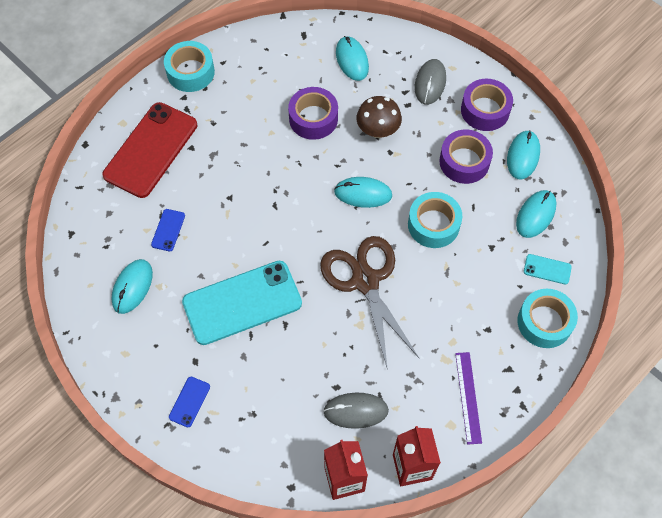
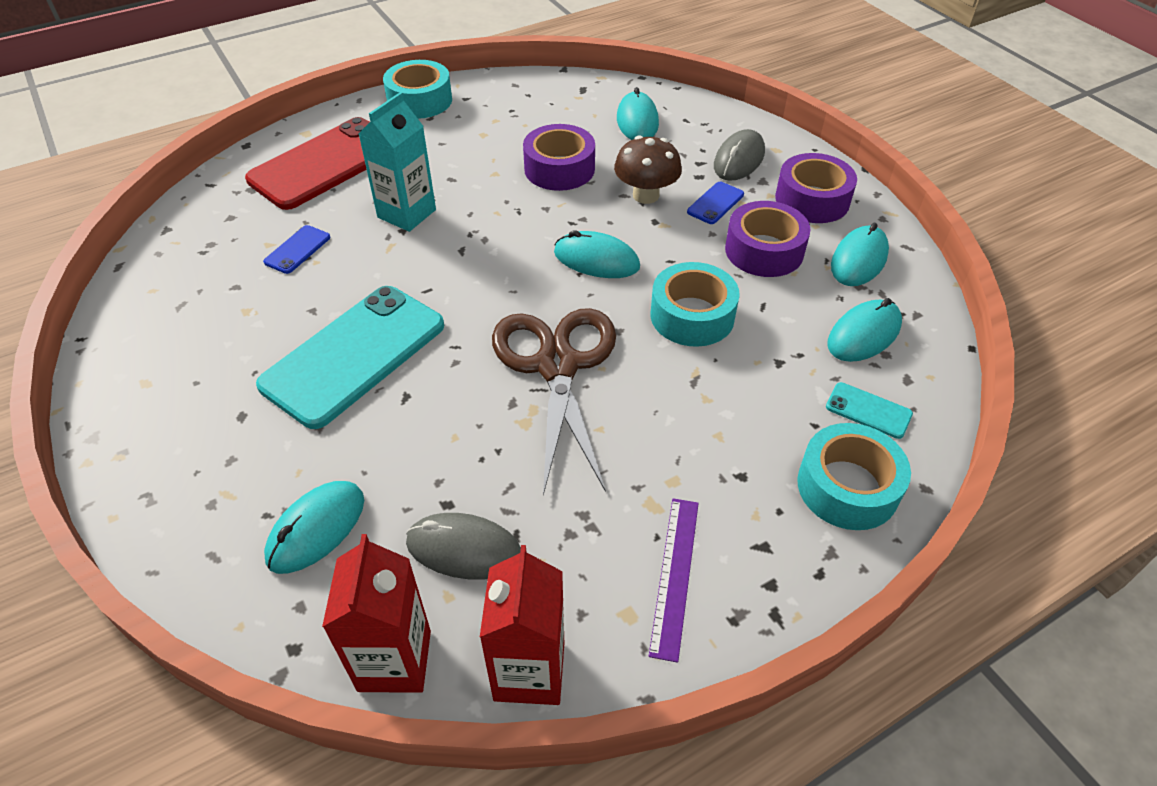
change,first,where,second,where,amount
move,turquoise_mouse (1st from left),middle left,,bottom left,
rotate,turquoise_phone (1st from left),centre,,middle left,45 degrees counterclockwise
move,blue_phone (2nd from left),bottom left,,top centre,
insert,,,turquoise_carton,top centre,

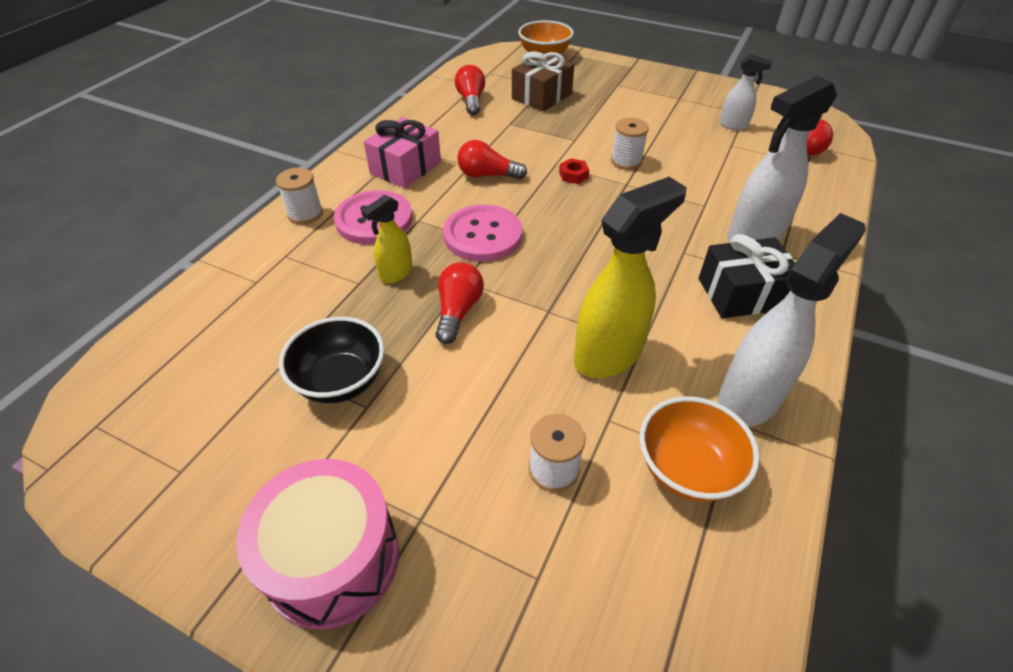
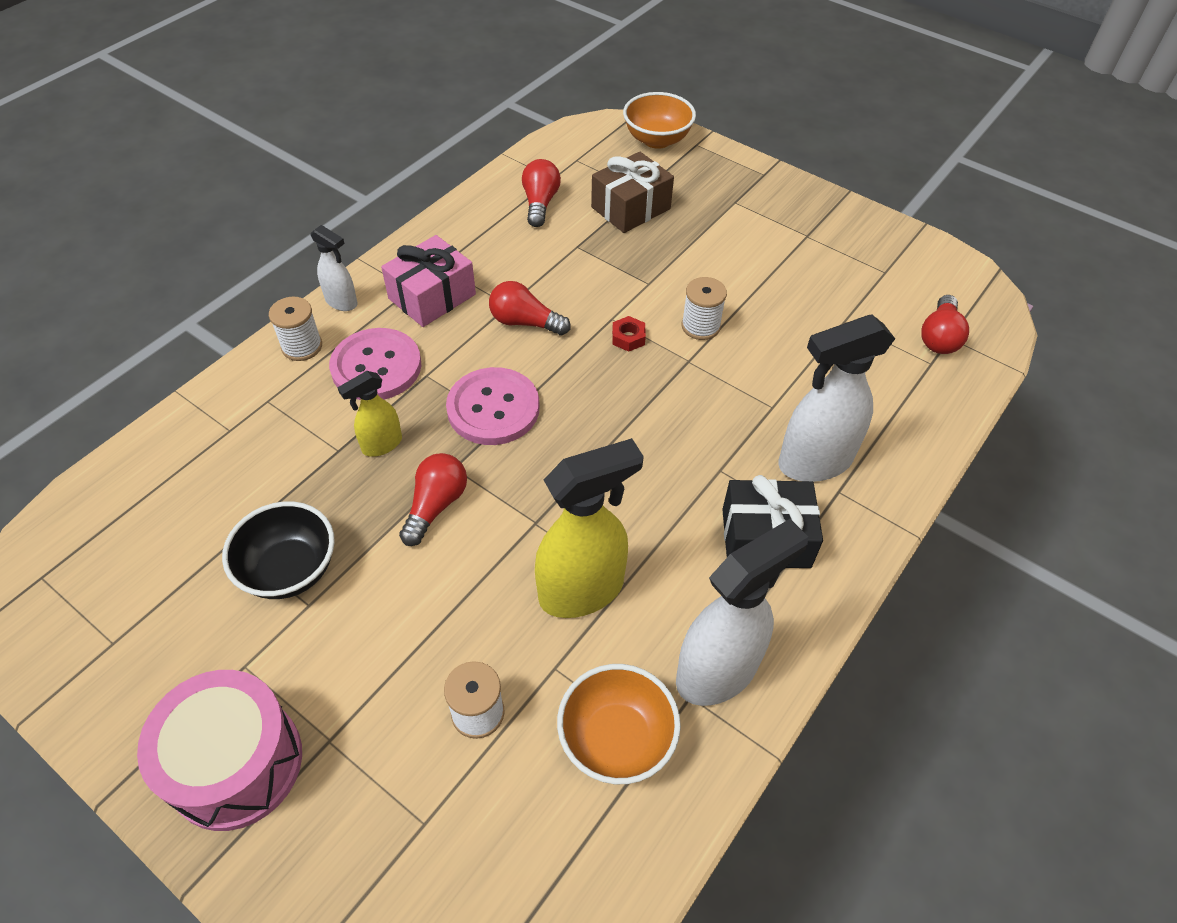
change,first,where,second,where,amount
move,white_spray_bottle (1st from left),top right,,top left,

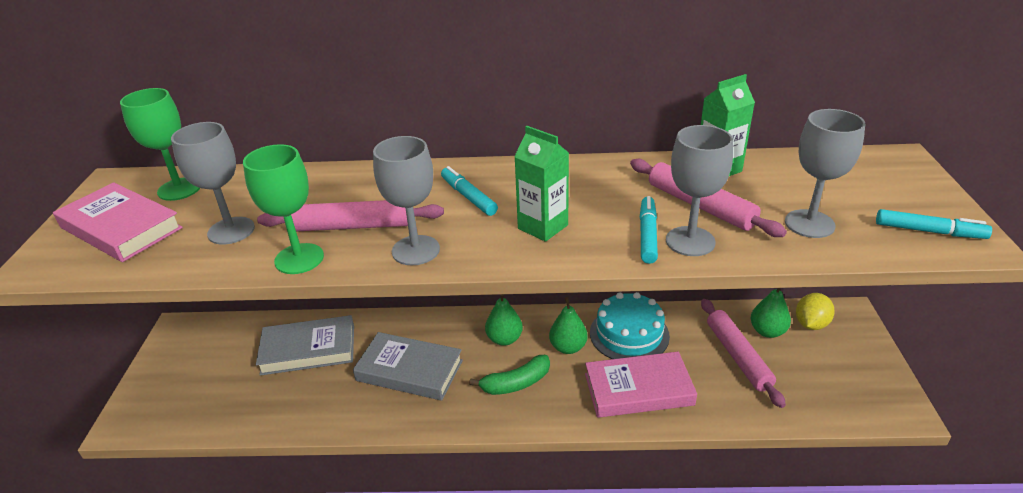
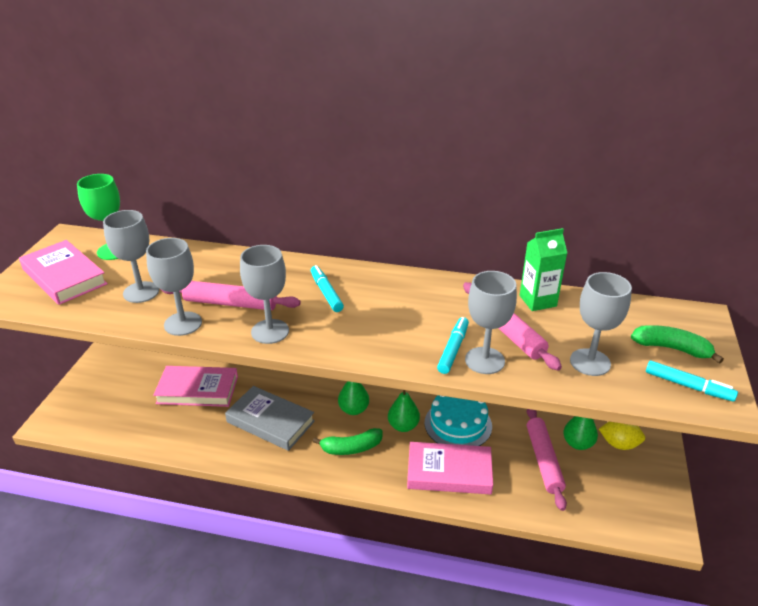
change,first,where,second,where,amount
delete,green_carton (1st from left),centre,,,
recolor,green_goblet (2nd from left),middle left,grey_goblet (2nd from left),middle left,
rotate,yellow_lemon,middle right,,bottom right,60 degrees clockwise
recolor,grey_book (1st from left),bottom left,pink_book (2nd from left),middle left,
insert,,,green_banana (2nd from left),middle right,

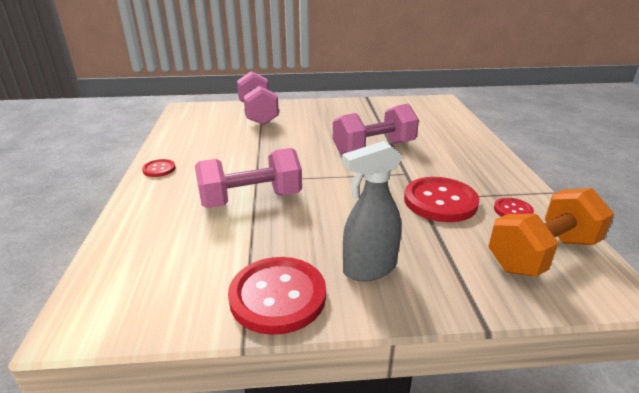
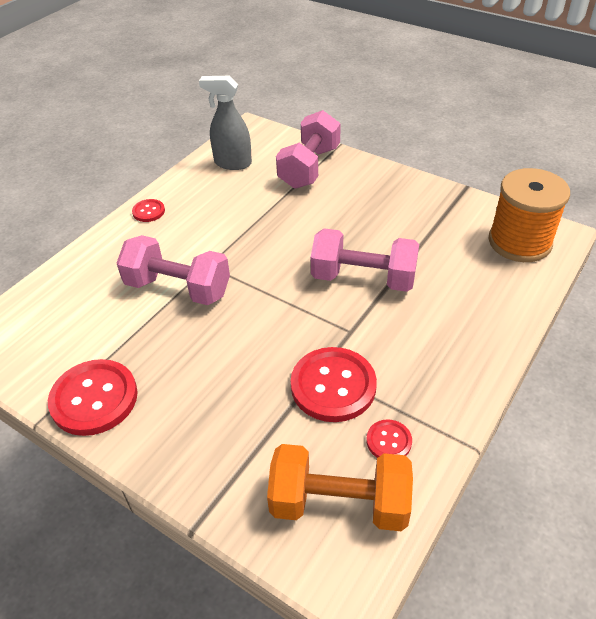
change,first,where,second,where,amount
move,grey_spray_bottle,centre,,top centre,
insert,,,orange_spool,middle right,

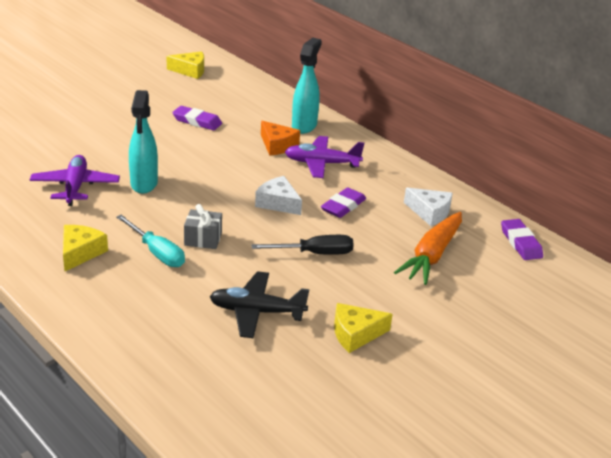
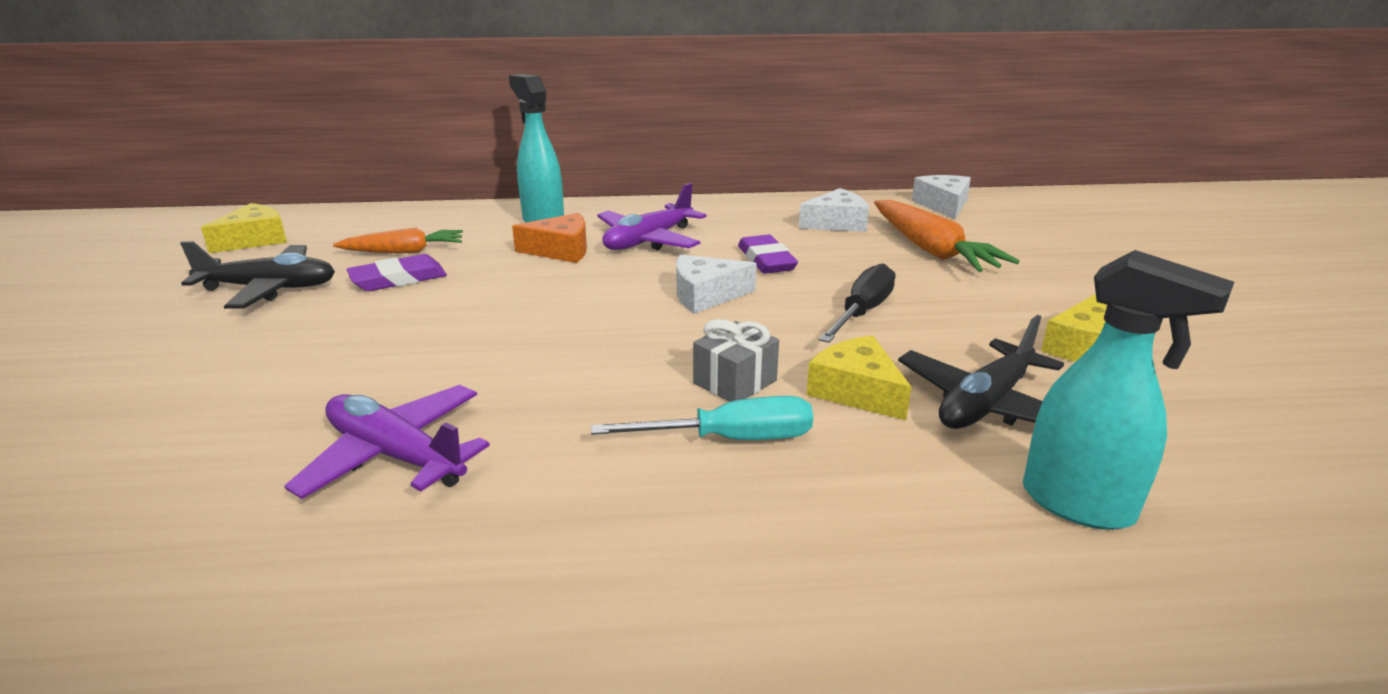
change,first,where,second,where,amount
move,turquoise_spray_bottle (1st from left in the first image),top left,turquoise_spray_bottle (2nd from left),middle right,
replace,purple_eraser (3rd from left),middle right,white_cheese (3rd from left),top right,
move,yellow_cheese (1st from left in the first image),middle left,yellow_cheese (2nd from left),centre,
insert,,,orange_carrot (1st from left),middle left,
insert,,,black_plane (1st from left),middle left,

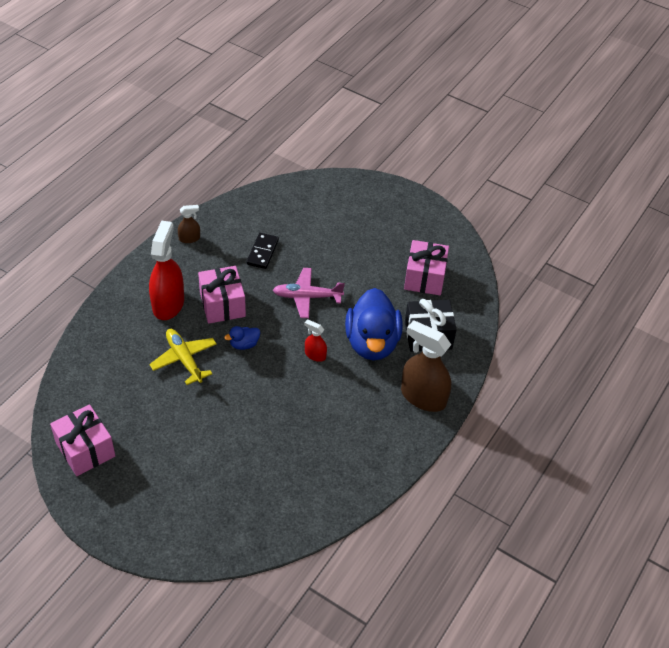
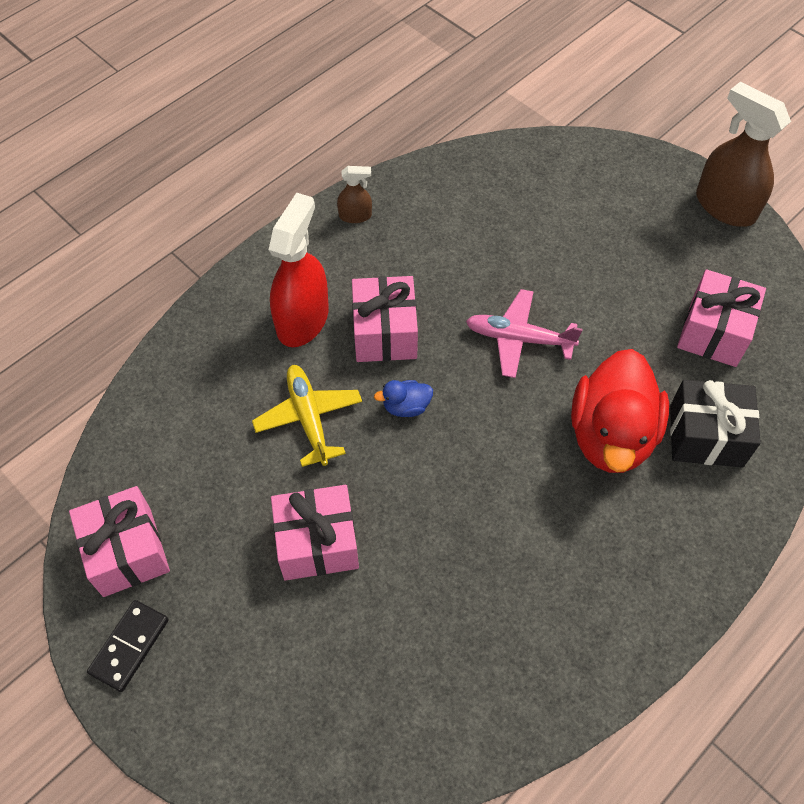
change,first,where,second,where,amount
move,black_domino,centre,,bottom left,
recolor,blue_duck (2nd from left),centre,red_duck,middle right,
delete,red_spray_bottle (2nd from left),centre,,,
move,brown_spray_bottle (2nd from left),centre,,top right,
insert,,,pink_gift (2nd from left),centre,

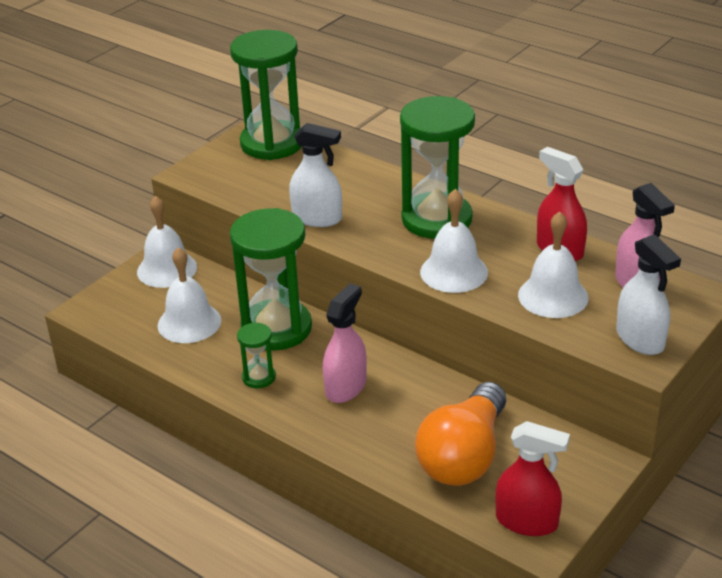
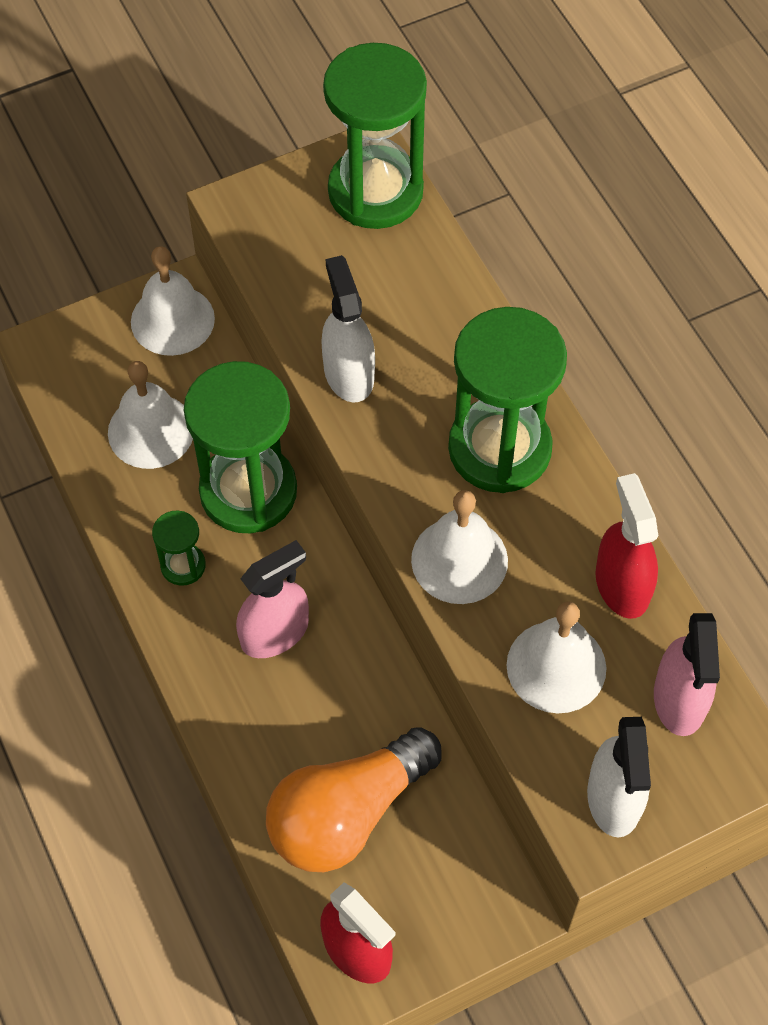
change,first,where,second,where,amount
rotate,white_spray_bottle (1st from left),top centre,,top centre,150 degrees counterclockwise

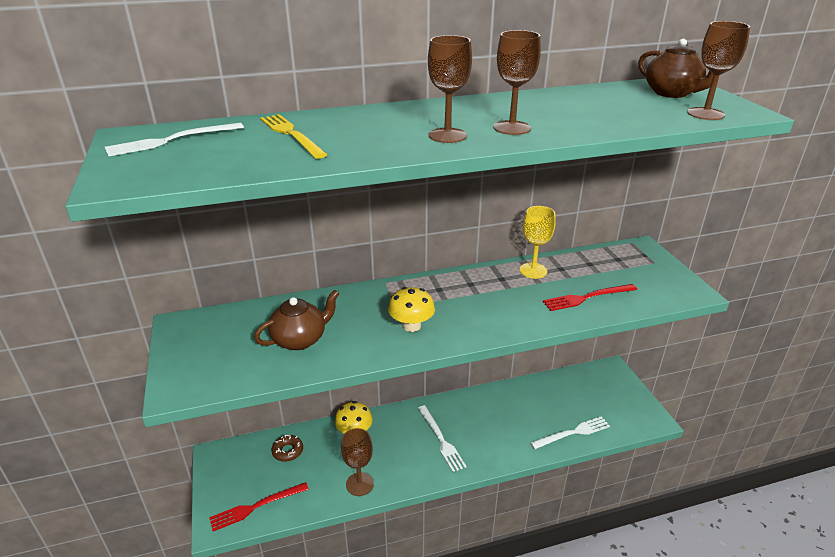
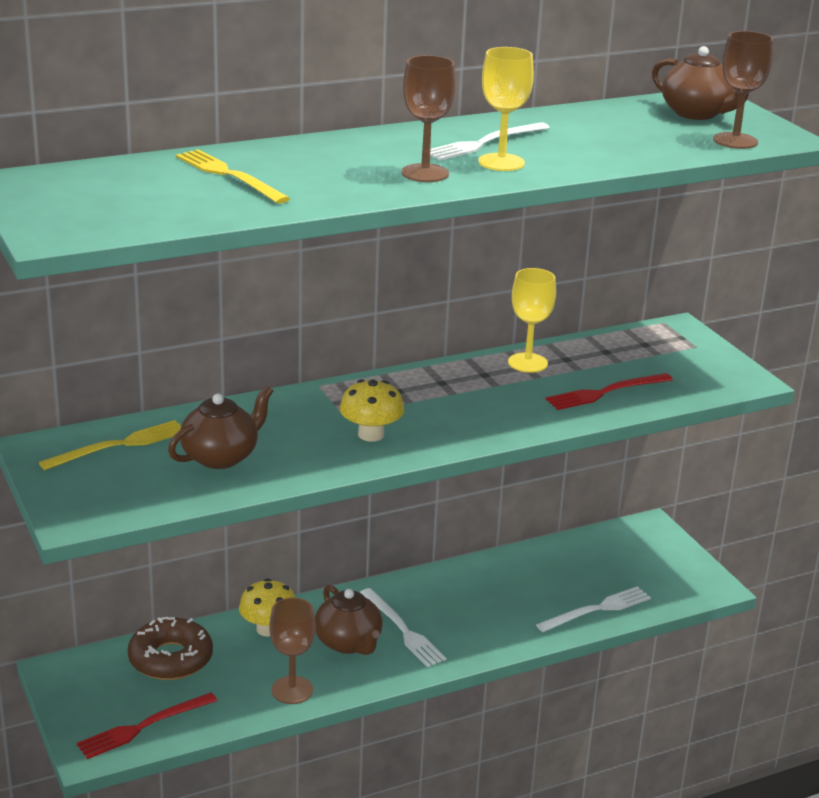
change,first,where,second,where,amount
recolor,brown_goblet (3rd from left),top centre,yellow_goblet (1st from left),top centre,
move,white_fork (1st from left in the first image),top left,white_fork (2nd from left),top centre,
resize,brown_donut,bottom centre,,bottom left,x1.74
insert,,,yellow_fork (1st from left),middle left,
insert,,,brown_teapot (2nd from left),bottom centre,

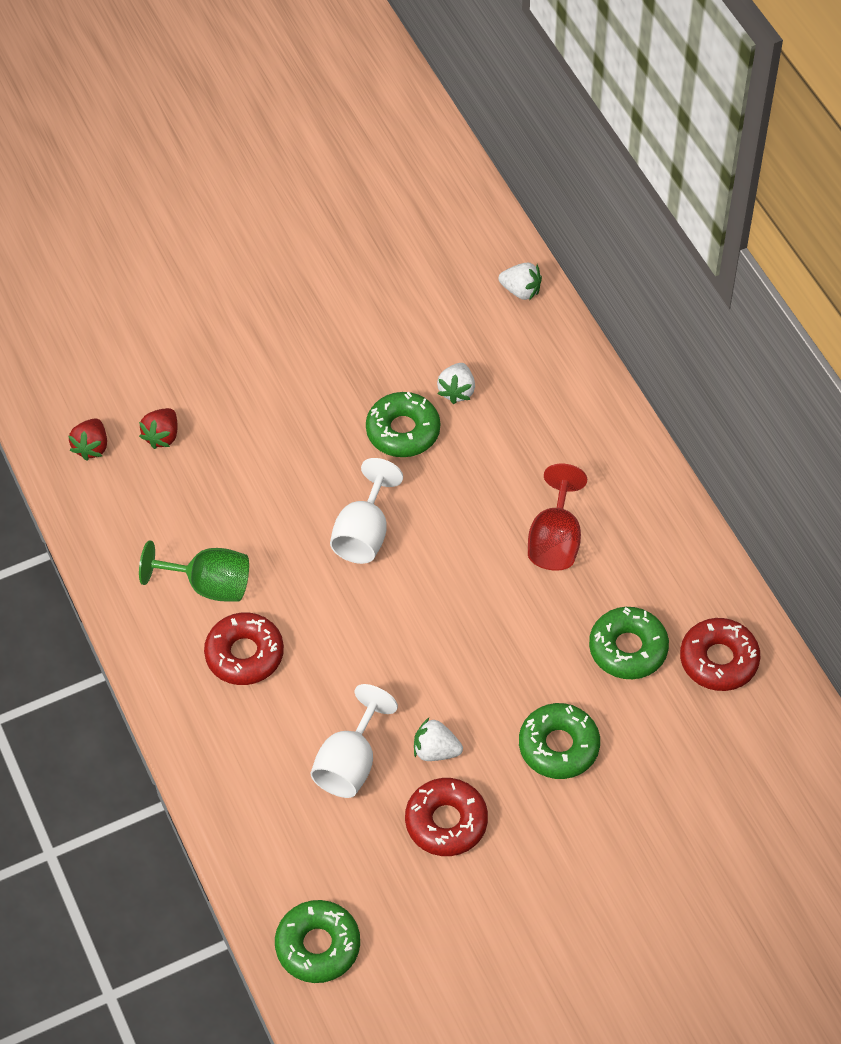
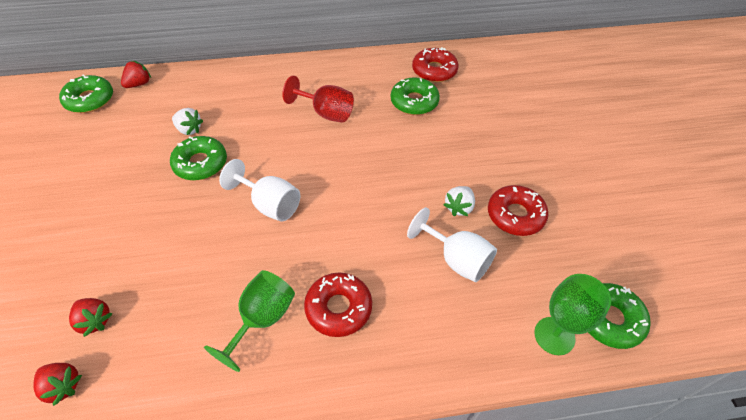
change,first,where,second,where,amount
recolor,white_strawberry (3rd from left),top centre,red_strawberry (3rd from left),top left,
move,green_donut (3rd from left in the first image),bottom centre,green_donut (1st from left),top left,
insert,,,green_goblet (2nd from left),bottom right,

